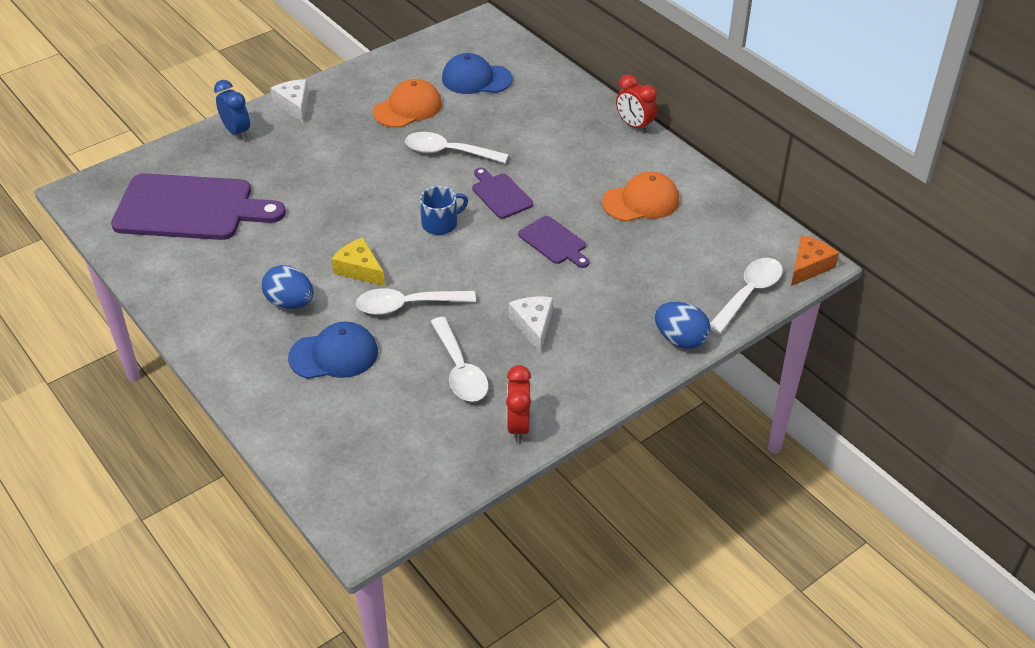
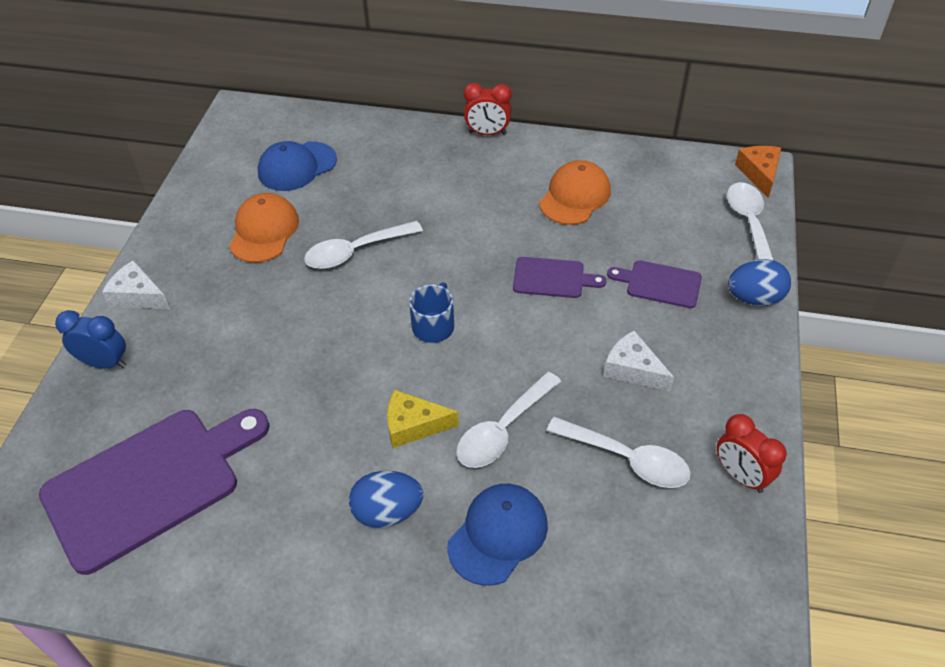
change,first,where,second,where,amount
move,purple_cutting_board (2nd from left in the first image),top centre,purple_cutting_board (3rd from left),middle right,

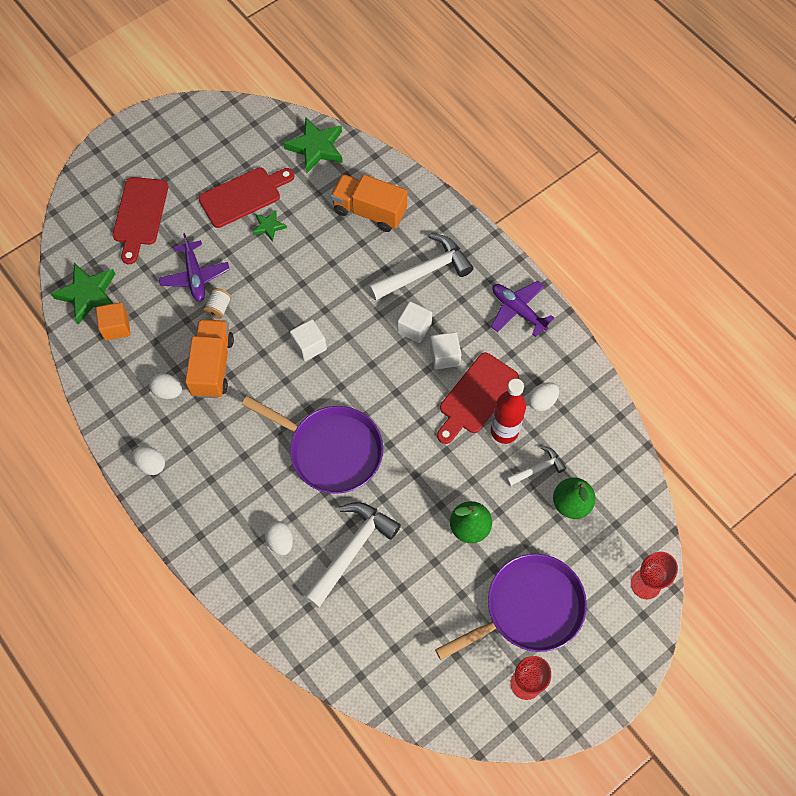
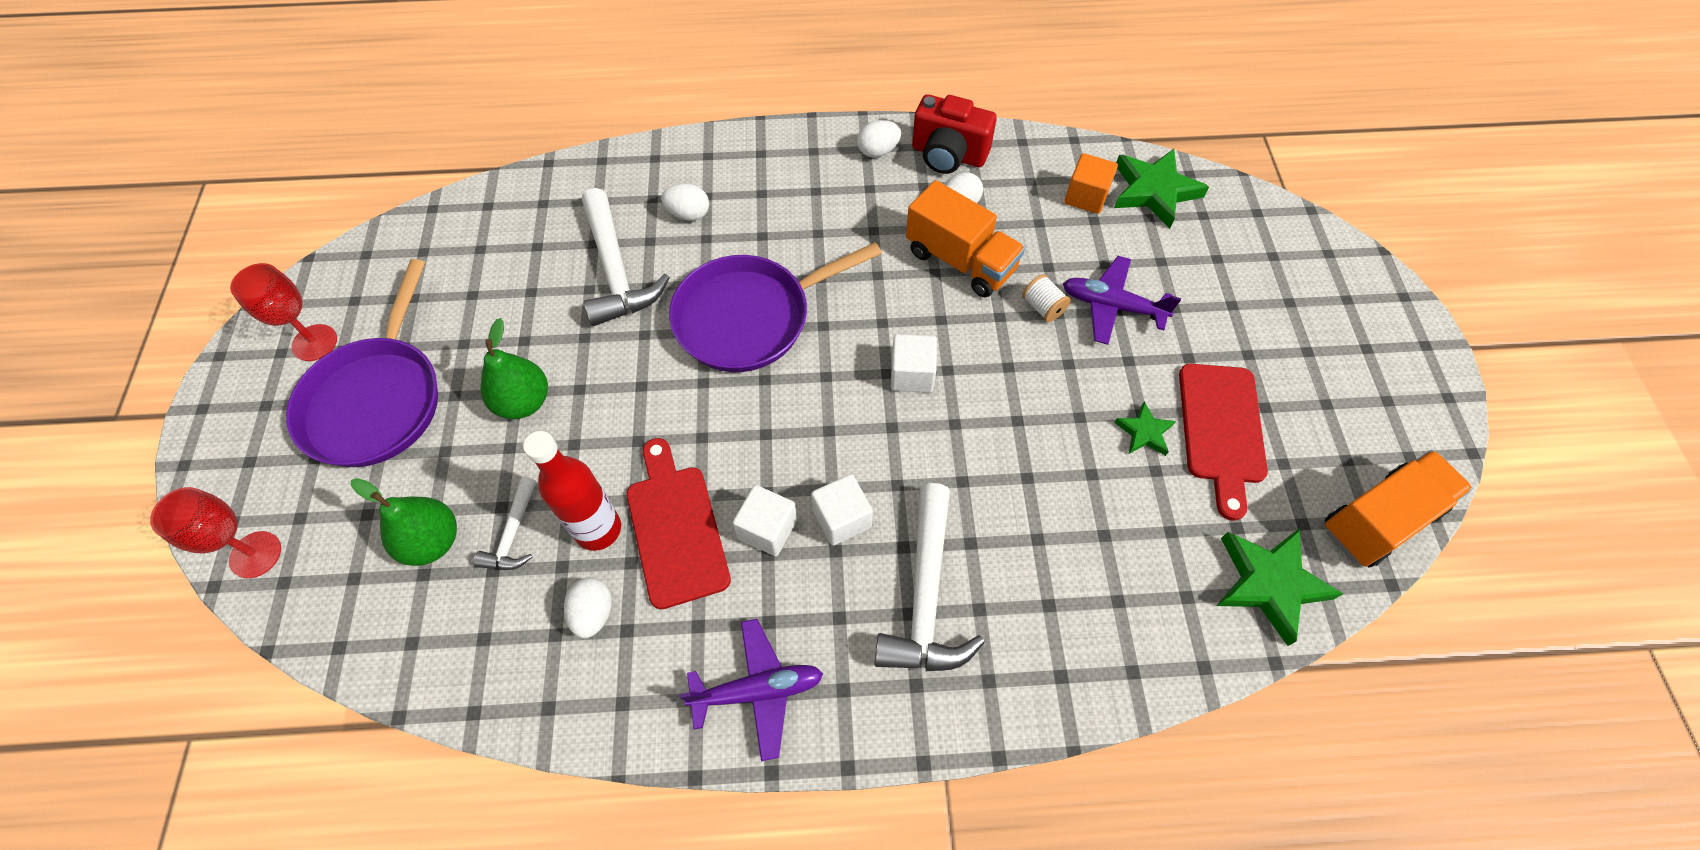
change,first,where,second,where,amount
move,orange_truck (2nd from left),top centre,,middle right,
delete,red_cutting_board (1st from left),top left,,,
insert,,,red_camera,top centre,

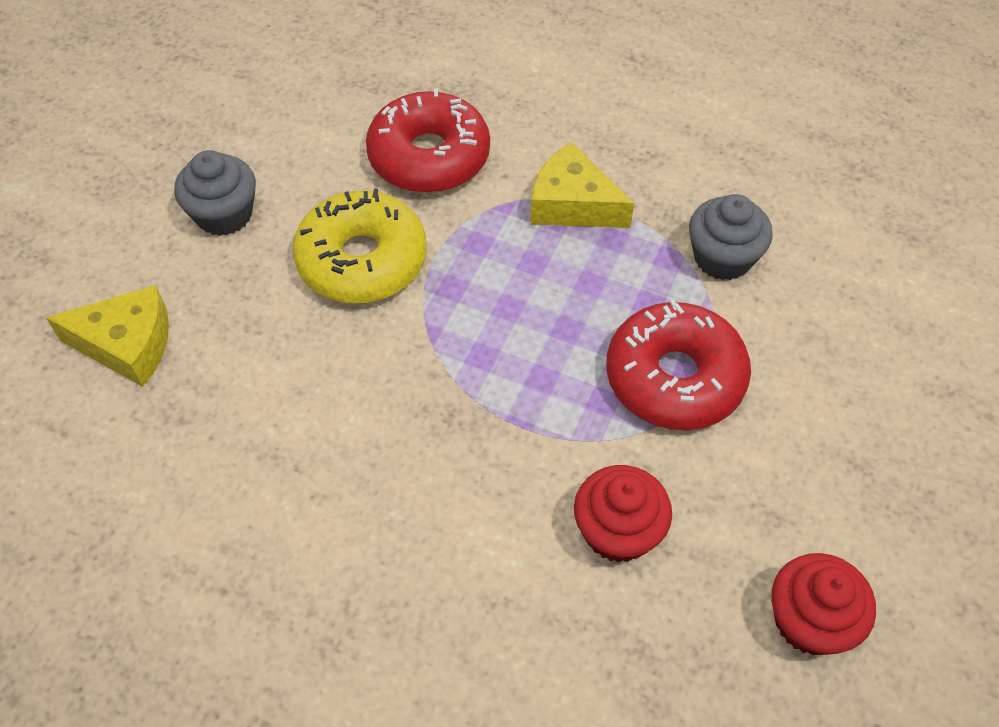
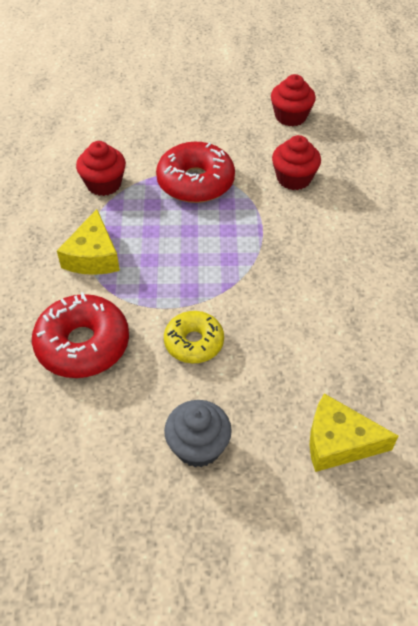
change,first,where,second,where,amount
resize,yellow_donut,centre,,centre,x0.64
recolor,grey_cupcake (2nd from left),top right,red_cupcake (1st from left),top left,
rotate,yellow_cheese (1st from left in the first image),middle left,yellow_cheese (2nd from left),bottom right,60 degrees counterclockwise

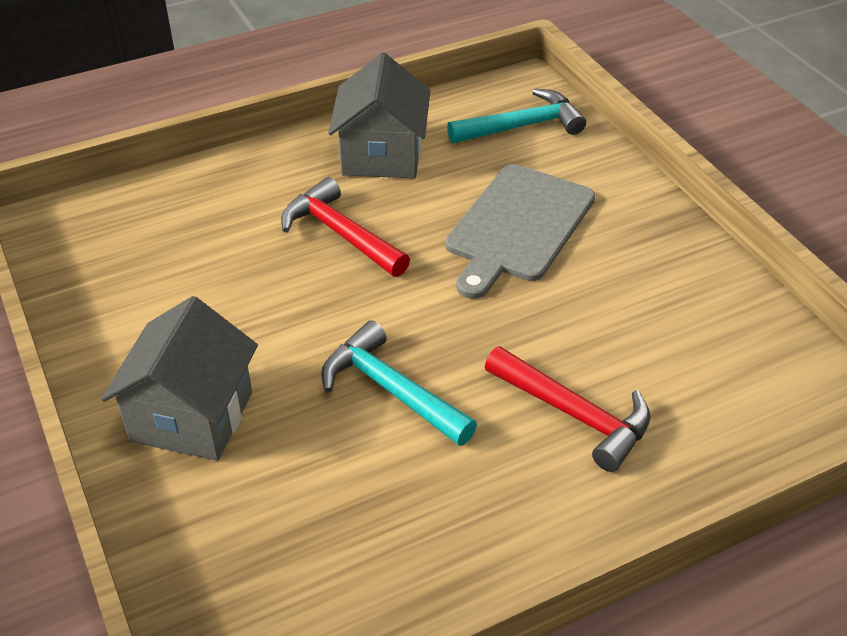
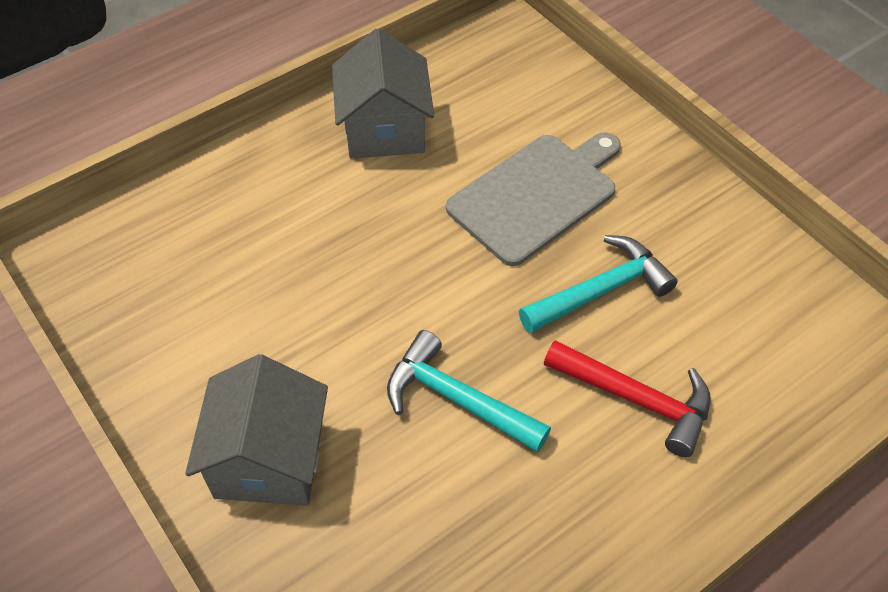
change,first,where,second,where,amount
move,turquoise_hammer (2nd from left),top centre,,middle right,
rotate,grey_cutting_board,centre,,centre,150 degrees counterclockwise
delete,red_hammer (1st from left),centre,,,

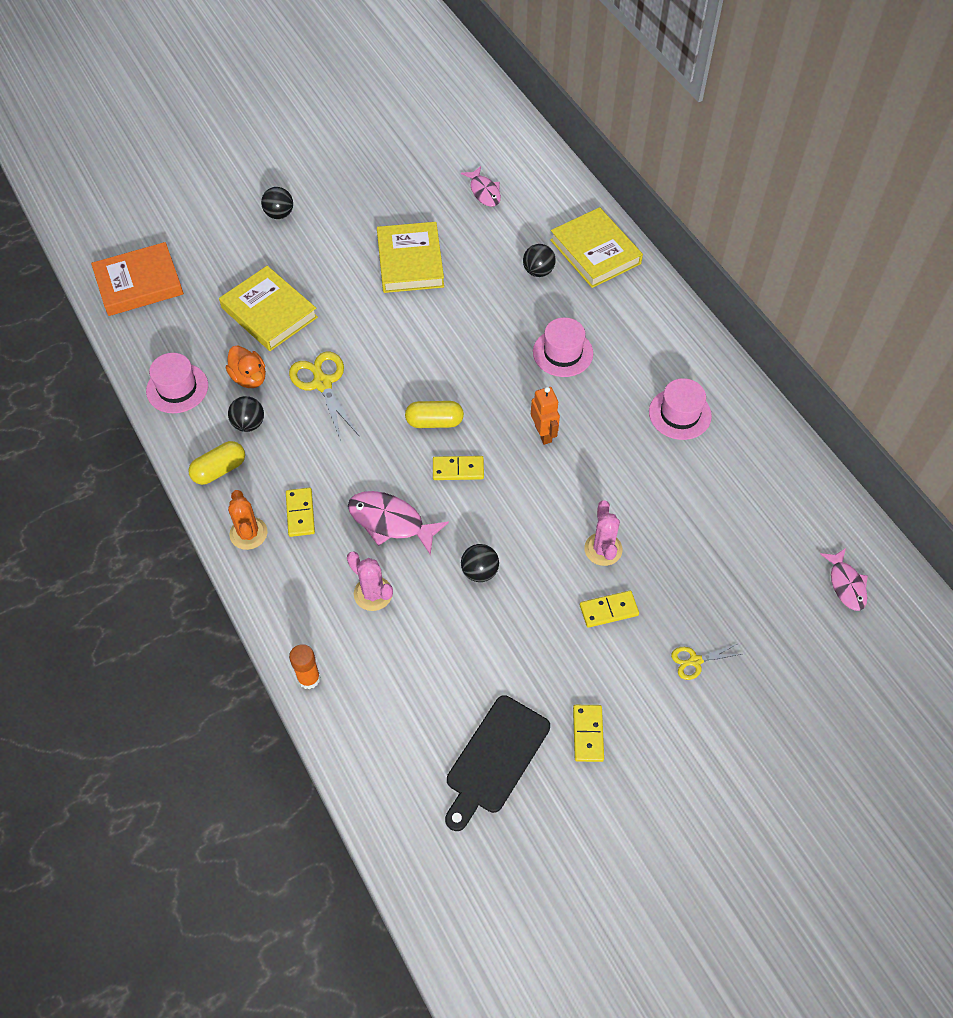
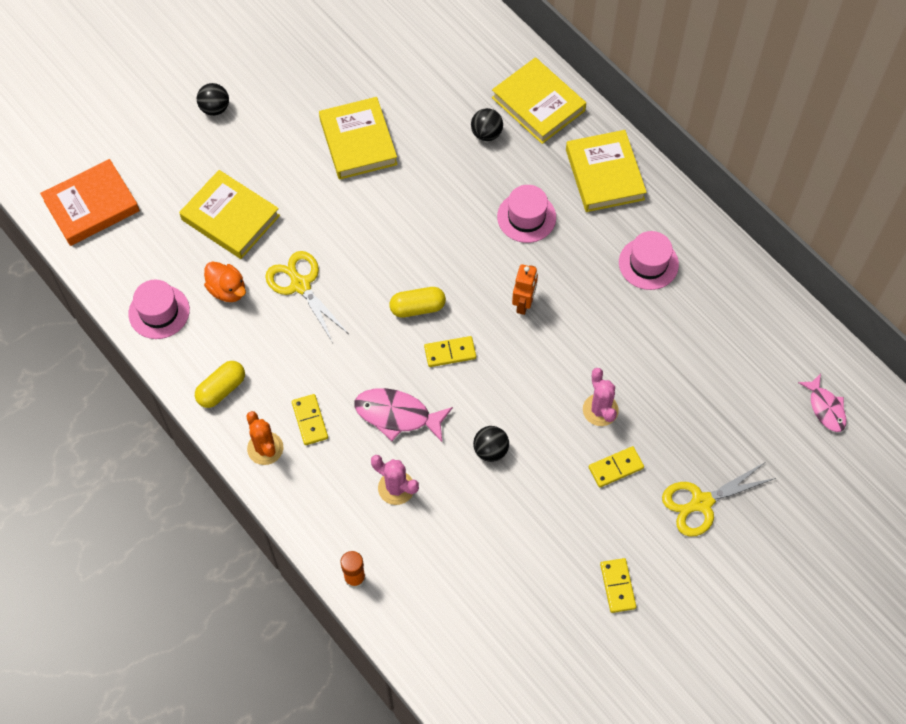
change,first,where,second,where,amount
delete,pink_fish (2nd from left),top centre,,,
rotate,orange_robot,centre,,centre,45 degrees clockwise
delete,black_ball (1st from left),middle left,,,
resize,yellow_scissors (2nd from left),middle right,,bottom right,x1.78
delete,black_cutting_board,bottom centre,,,
insert,,,yellow_book (4th from left),top right,

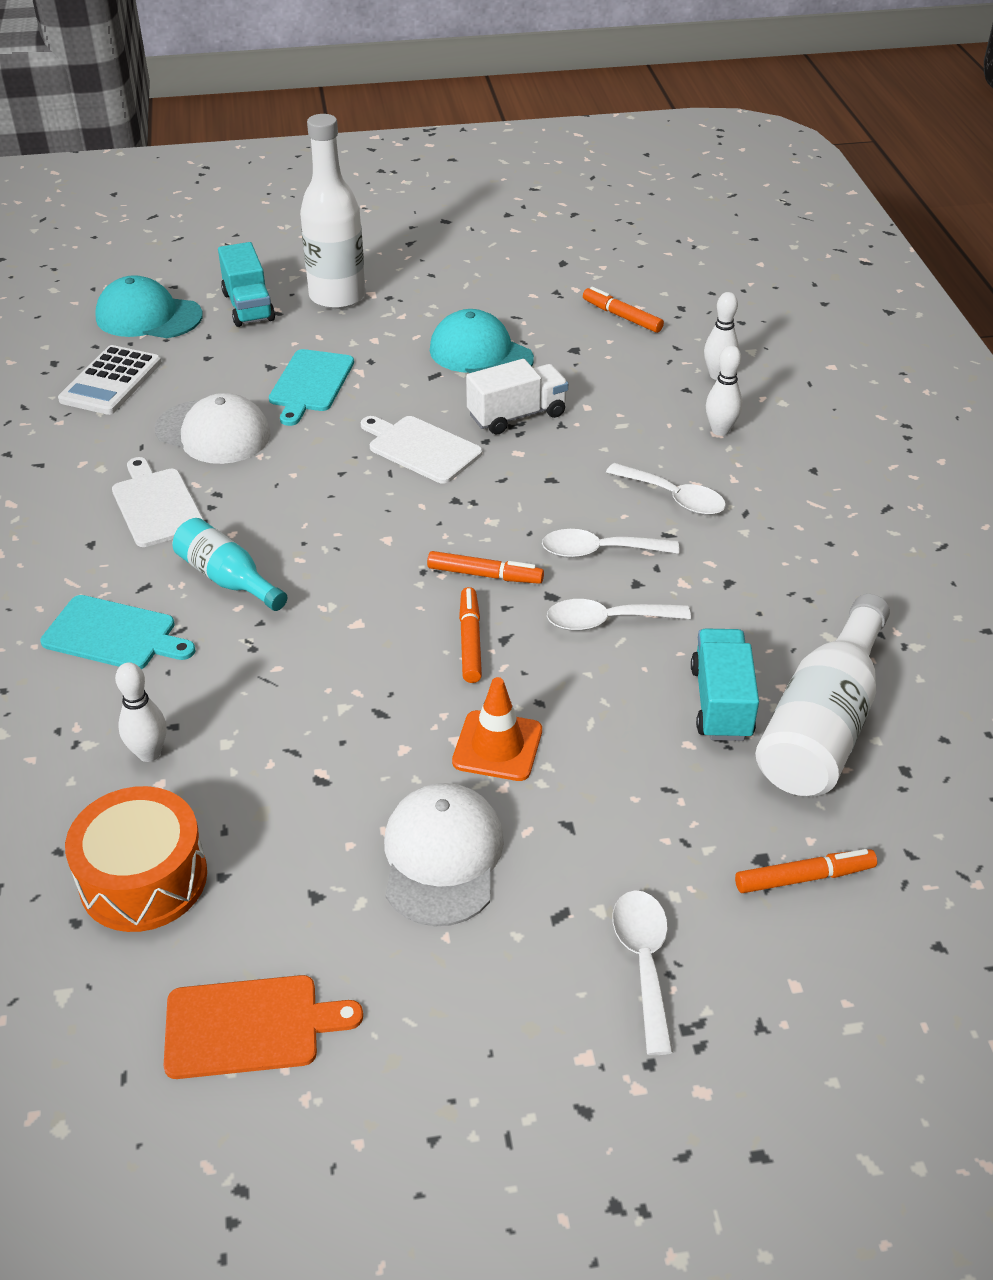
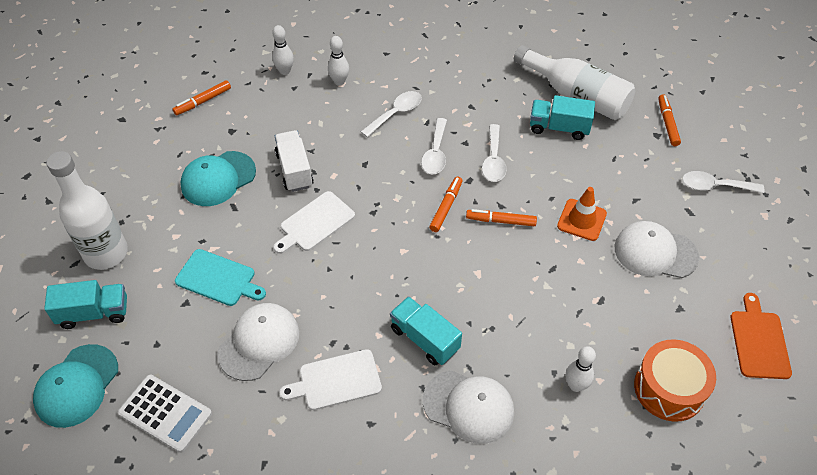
change,first,where,second,where,amount
replace,turquoise_bottle,middle left,turquoise_truck (2nd from left),bottom centre,
replace,turquoise_cutting_board (1st from left),middle left,white_cap (2nd from left),bottom centre,

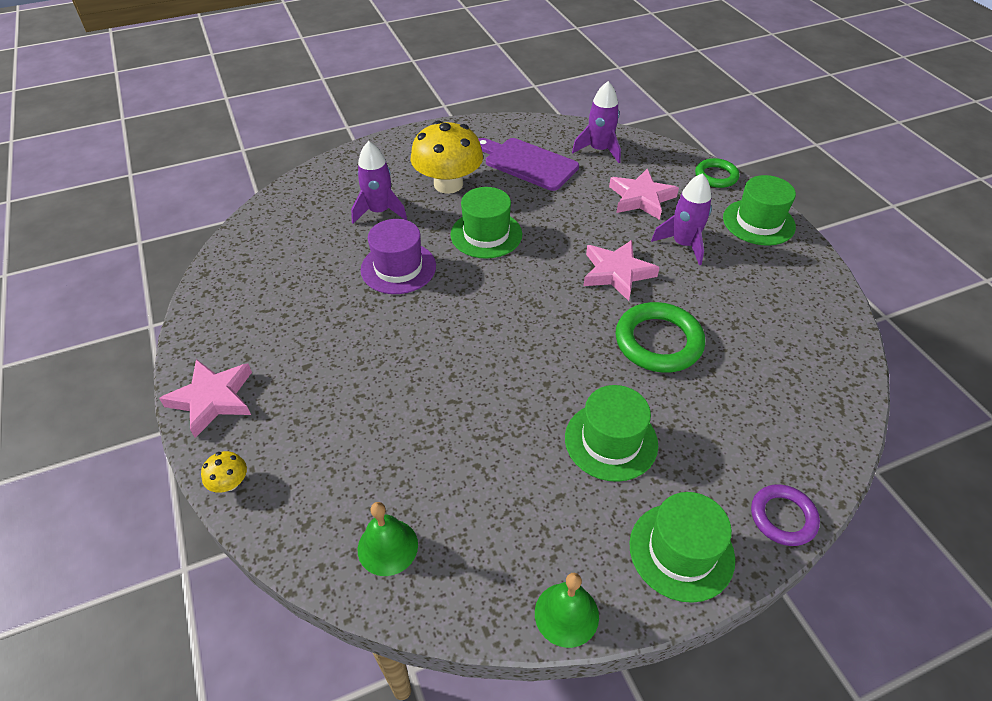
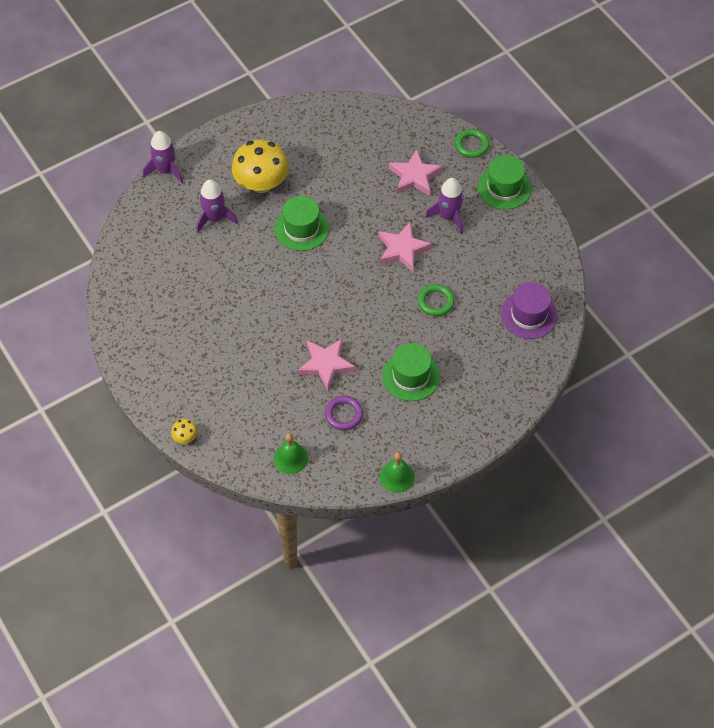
change,first,where,second,where,amount
move,purple_rocket (2nd from left in the first image),top centre,purple_rocket (1st from left),top left,
delete,purple_cutting_board,top centre,,,
move,purple_hat,centre,,middle right,
resize,green_ring (1st from left),centre,,centre,x0.61
move,pink_star (1st from left),middle left,,centre,
move,purple_ring,bottom right,,centre,
delete,green_hat (3rd from left),bottom right,,,

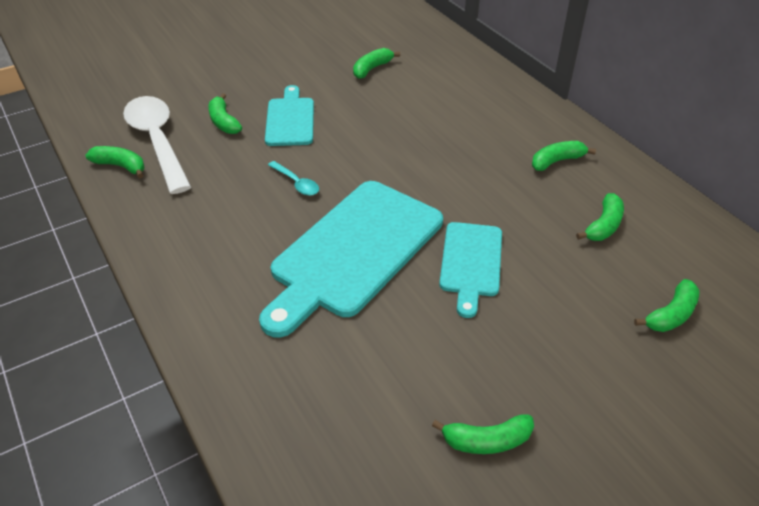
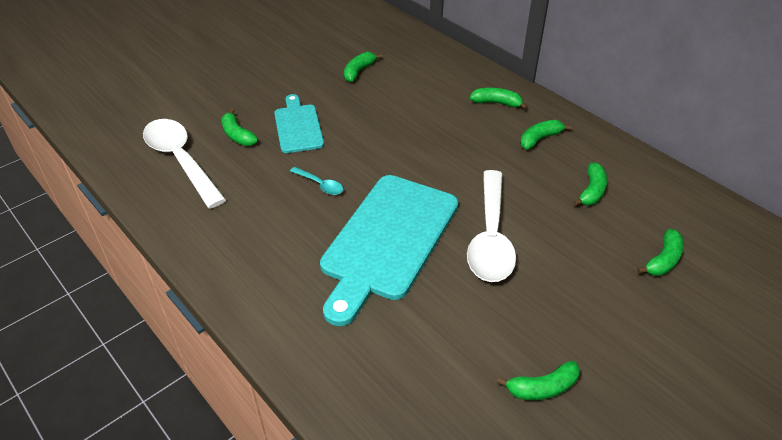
change,first,where,second,where,amount
move,green_banana (1st from left in the first image),top left,green_banana (3rd from left),top centre,
replace,turquoise_cutting_board (3rd from left),centre,white_spoon (2nd from left),centre,

